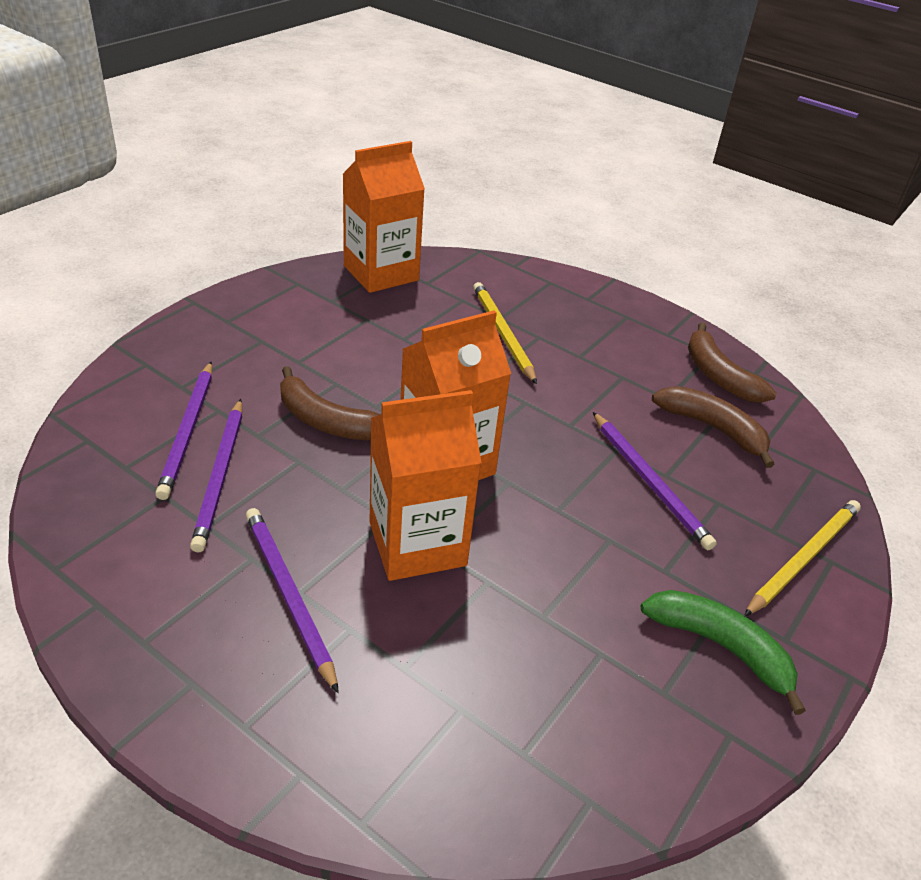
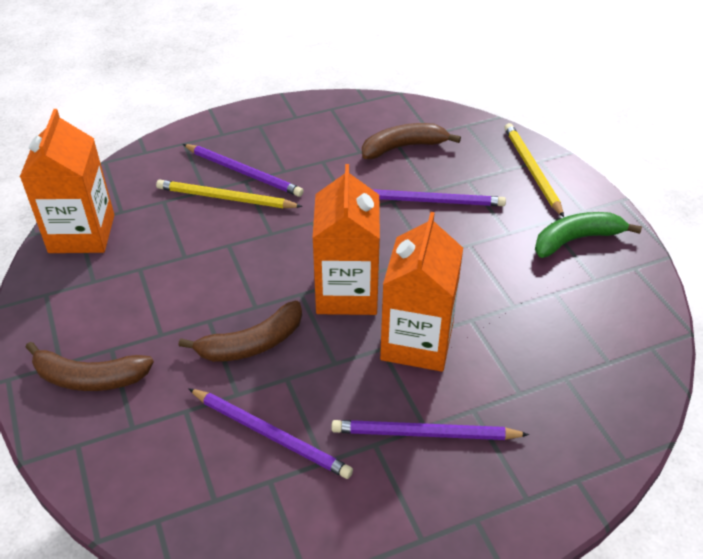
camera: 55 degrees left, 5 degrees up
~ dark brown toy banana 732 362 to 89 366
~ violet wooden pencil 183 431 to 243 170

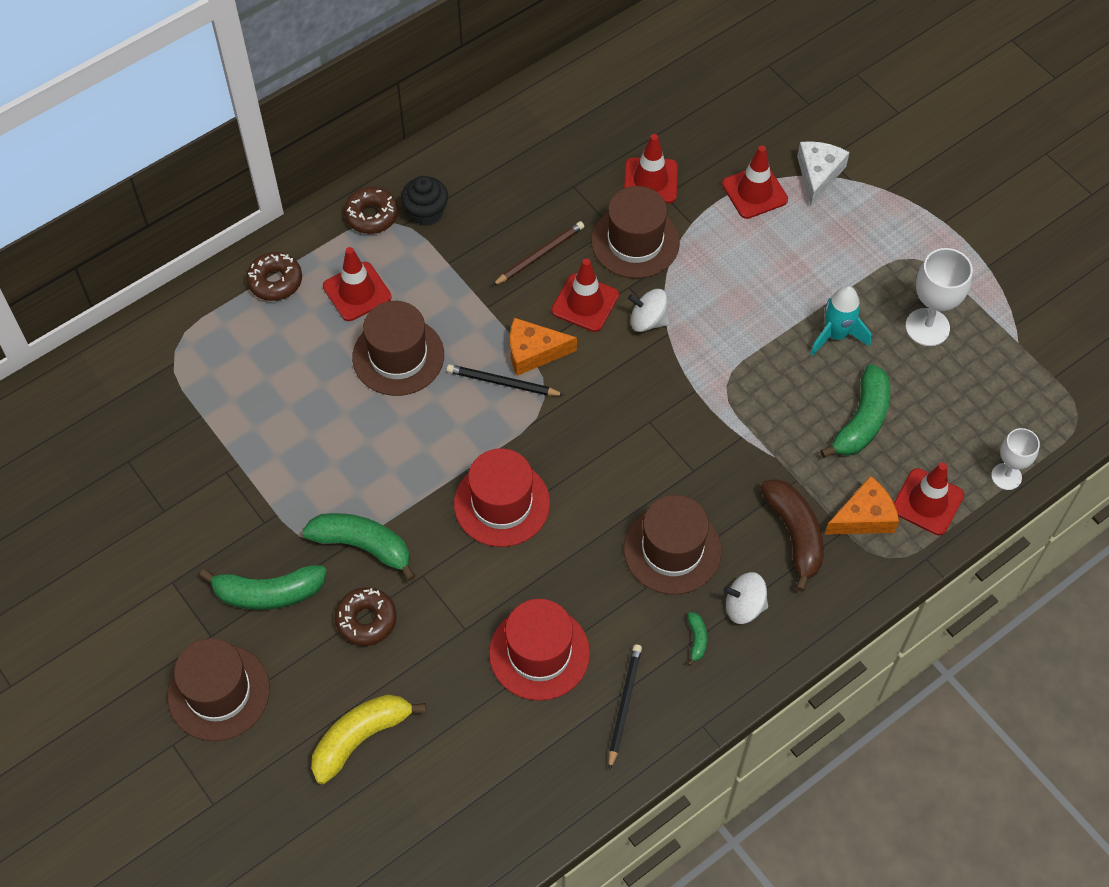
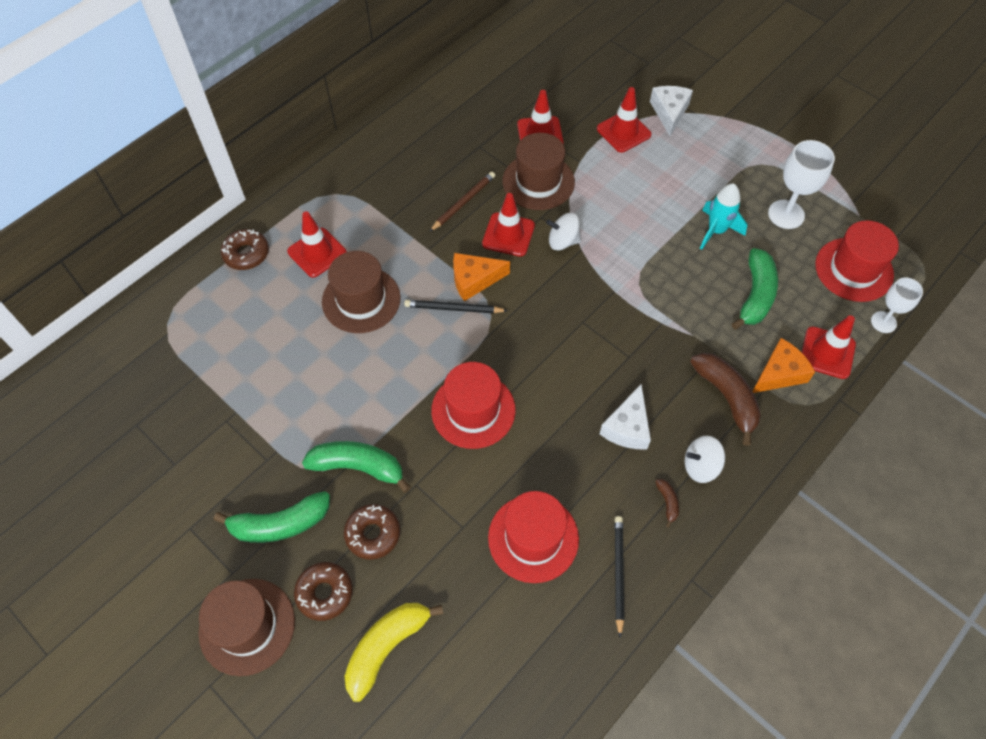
camera: 10 degrees left, 0 degrees up
- ebony muffin 424 201
~ dark brown glazed donut 371 210 to 323 591
~ dark brown tall hat 672 544 to snow-white piece of cheese 625 416
~ emerald toy banana 697 639 to dark brown toy banana 667 503
+ red tall hat 857 261

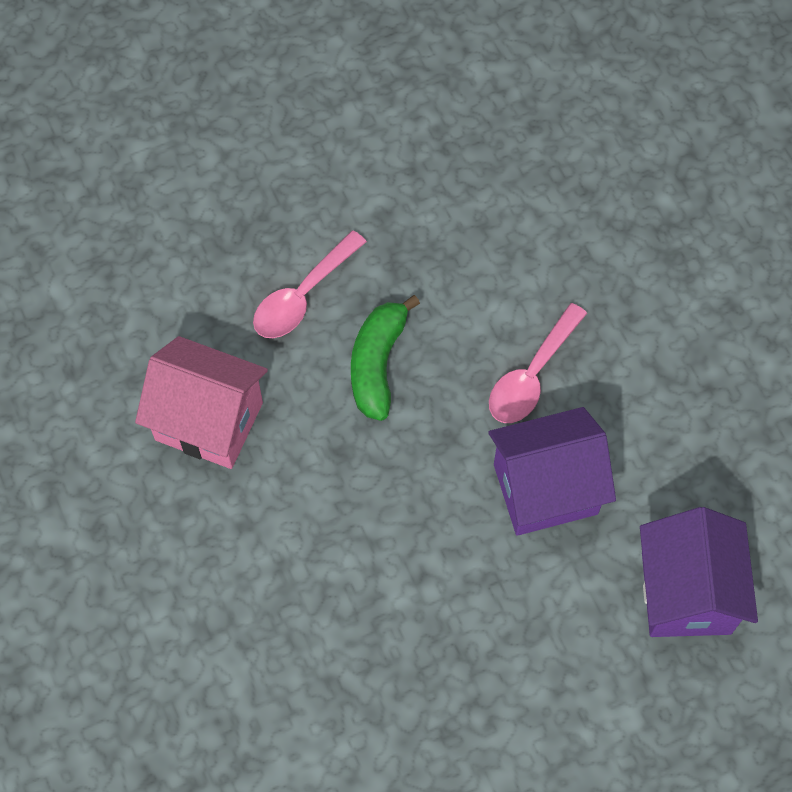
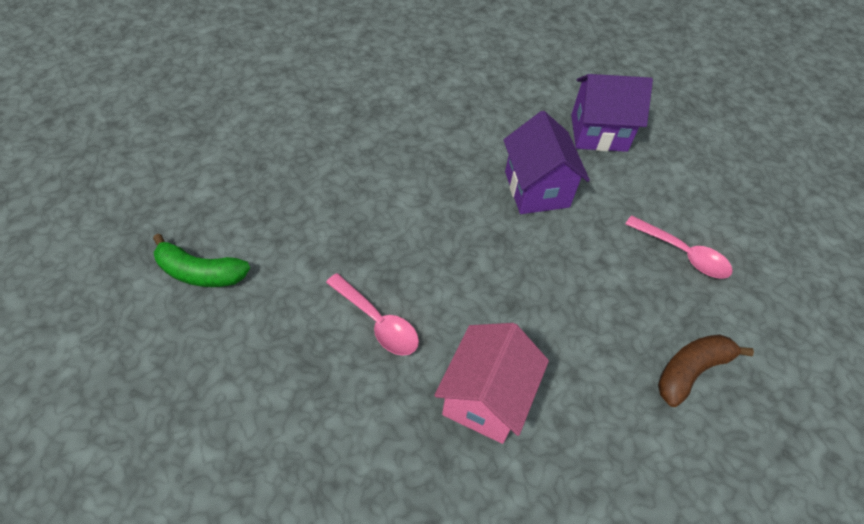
camera: 90 degrees left, 10 degrees down
~ emerald toy banana 385 358 to 201 260
~ pink spoon 538 363 to 679 247
+ dark brown toy banana 706 370

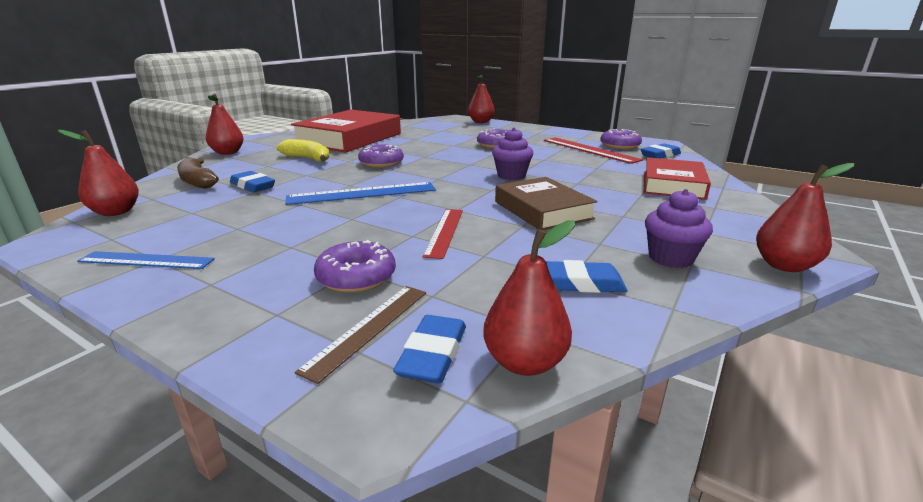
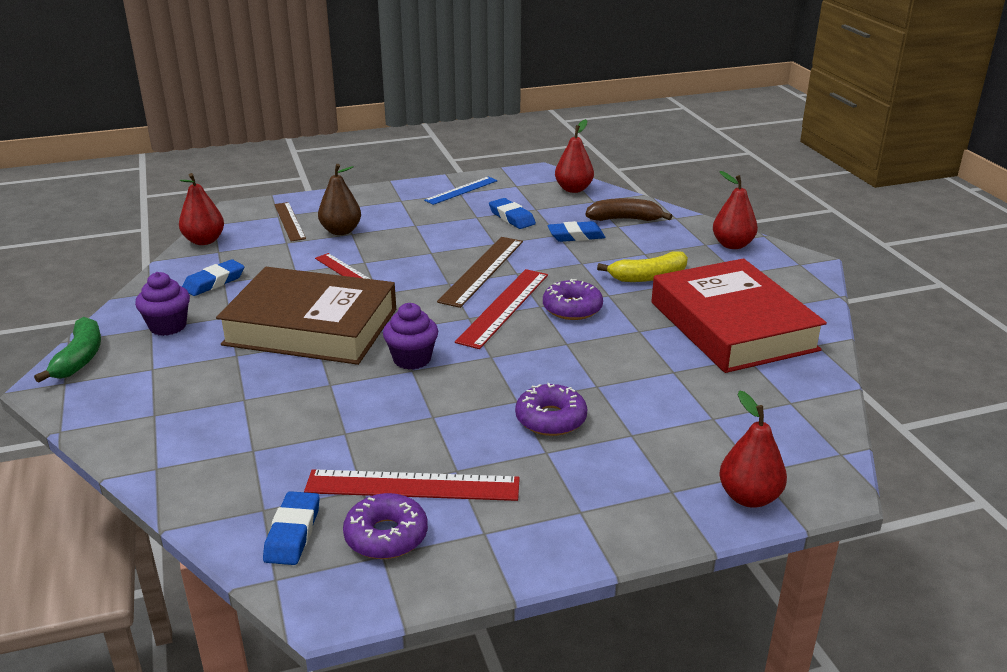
camera: 130 degrees right, 5 degrees up
- red book 677 178
~ red pear fruit 805 217 to emerald toy banana 67 350
~ dark brown book 546 204 = 306 316 x1.63
~ royal blue ruler 360 193 to dark brown ruler 480 272
~ violet glazed donut 355 266 to dark brown pear fruit 339 199
~ royal blue gum eraser 429 349 to 512 213
+ red ruler 501 309

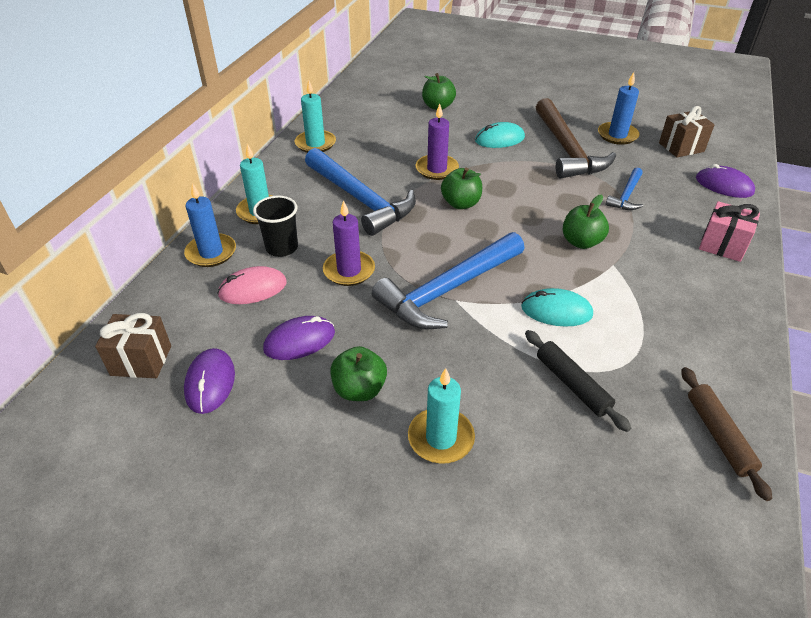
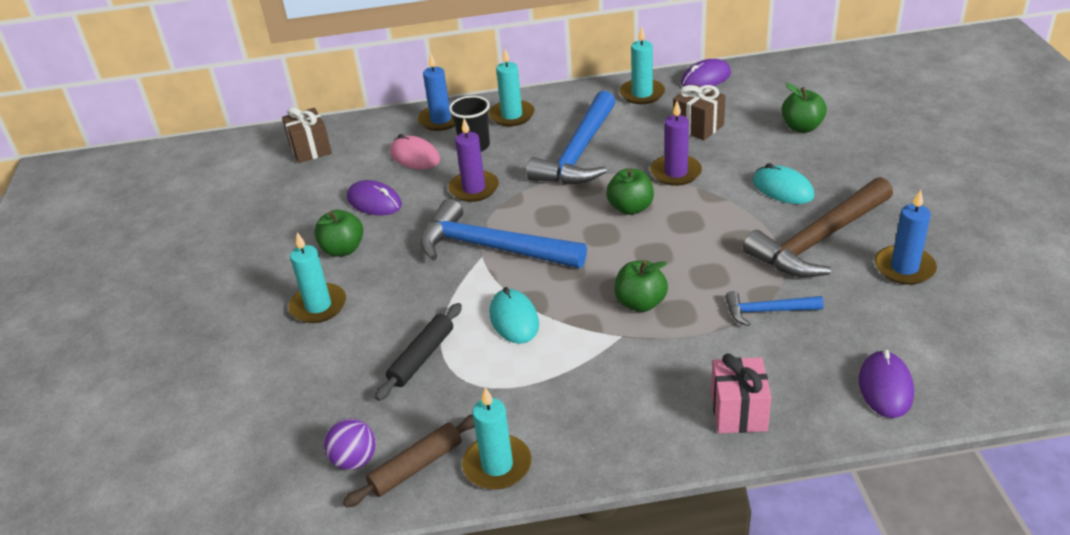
camera: 65 degrees right, 5 degrees down
~ dark brown present 687 132 to 699 112
~ violet mouse 209 381 to 706 72
+ turquoise candle 496 438
+ violet sphere 350 444

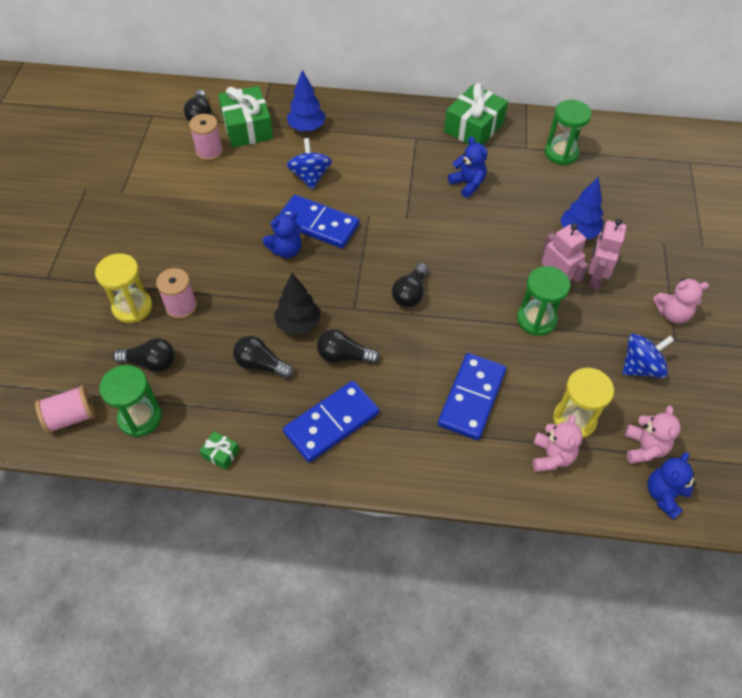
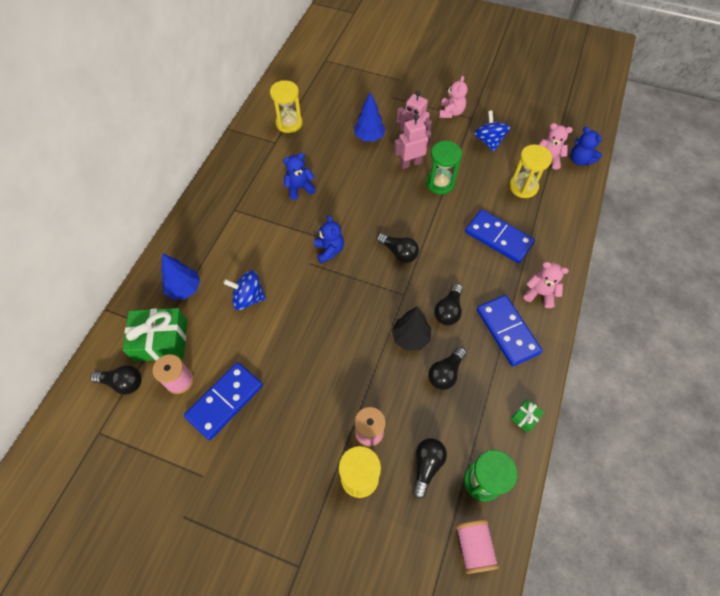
camera: 75 degrees left, 5 degrees up
- emerald present 476 114
~ emerald sand timer 568 132 to bright yellow sand timer 286 106
~ royal blue domino tile 319 221 to 223 401
~ royal blue stuffed bear 282 235 to 329 239
~ pink stuffed bear 558 443 to 546 285

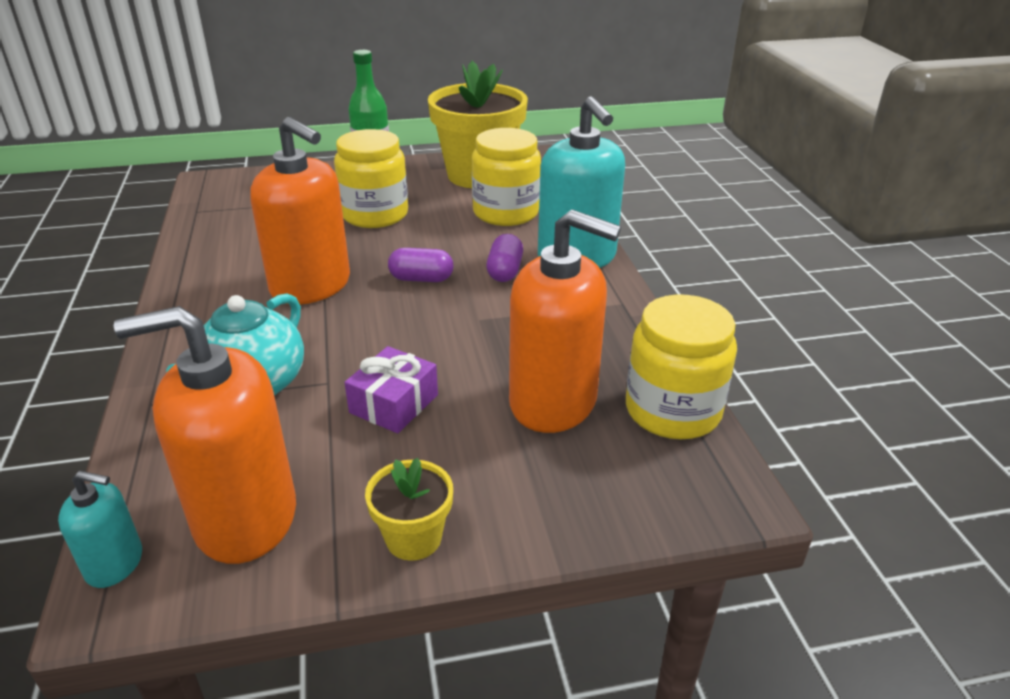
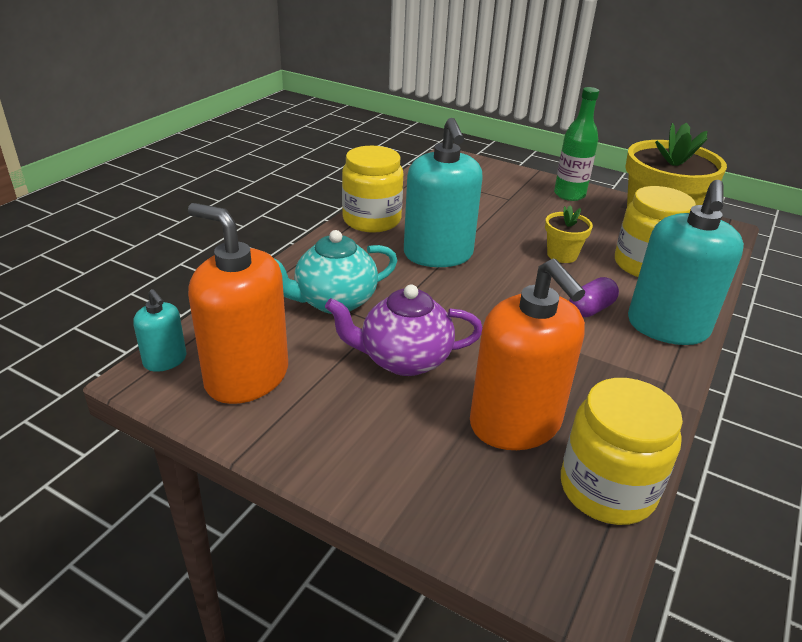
camera: 40 degrees right, 0 degrees up
~ orange-coloured soap pump 300 211 to turquoise soap pump 443 192
~ bright yellow jam jar 371 178 to 372 189
- violet pill 420 265
~ violet present 391 389 to violet china teapot 403 330
~ bright yellow potted plant 409 509 to 569 234

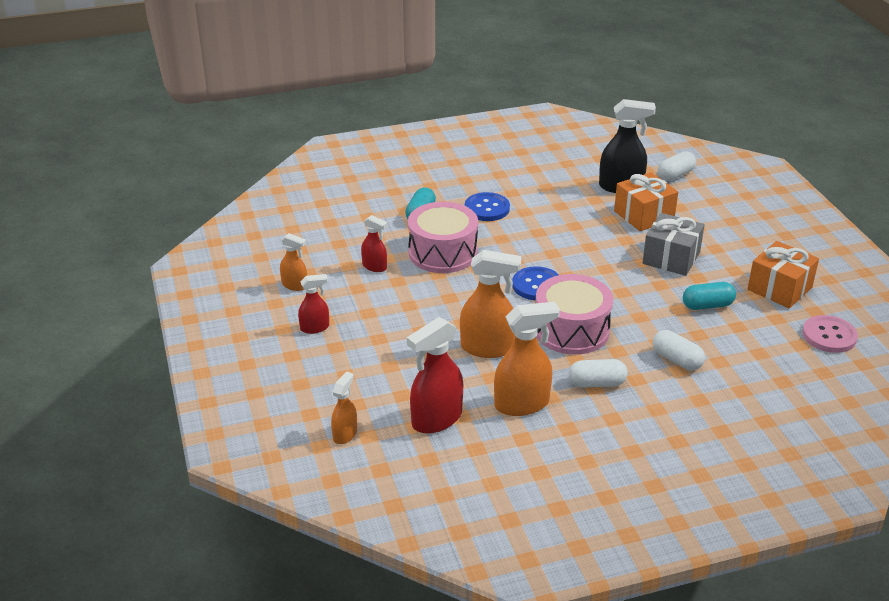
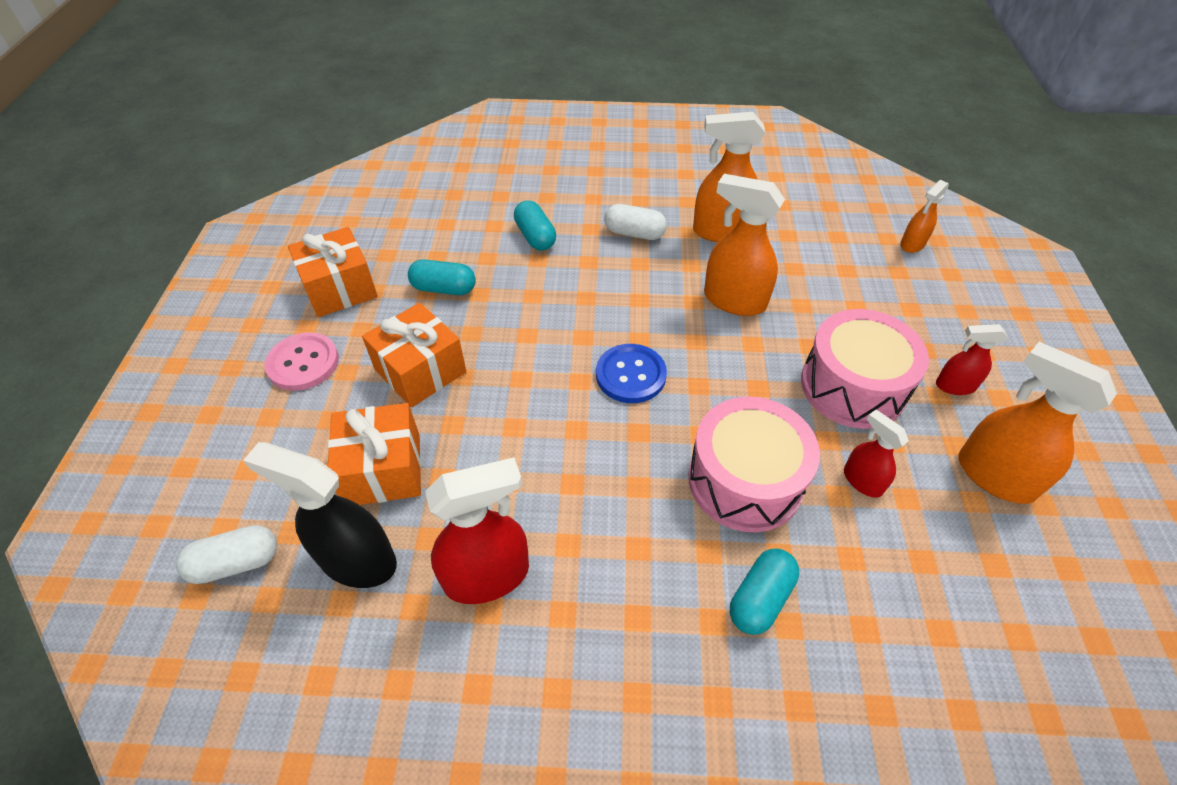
camera: 160 degrees left, 15 degrees up
- royal blue shirt button 487 206
~ ash-grey present 673 244 to orange-coloured present 414 355
~ orange-coloured spray cleaner 293 262 = 1037 423 x1.78
~ pink toy drum 574 314 to 865 369
~ pink shirt button 830 334 to 301 361
~ red spray cleaner 435 375 to 477 530
~ snow-white pill 678 350 to turquoise pill 535 225

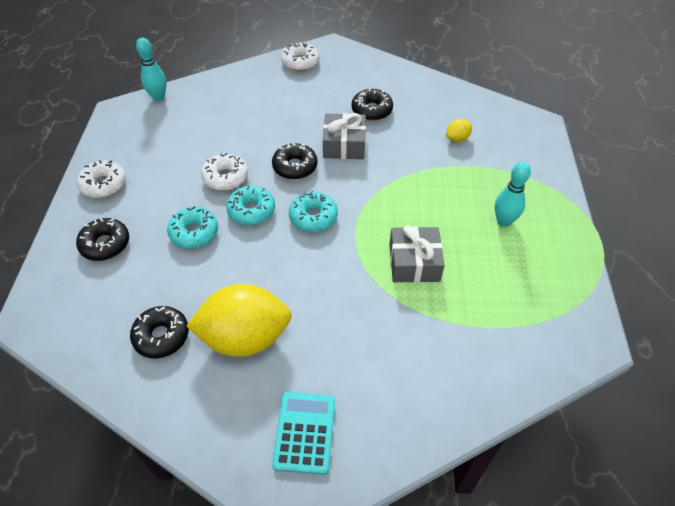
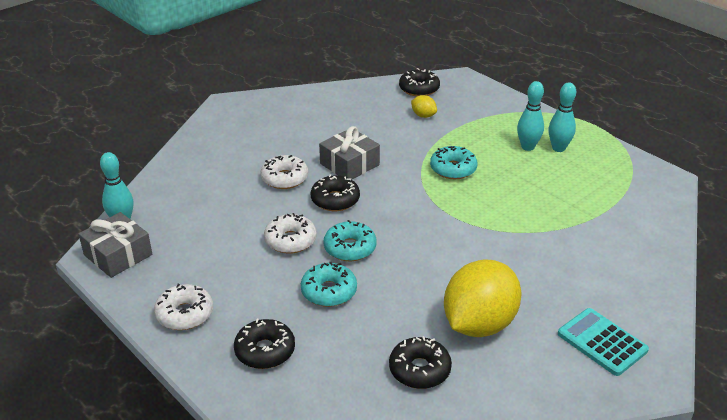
camera: 45 degrees left, 15 degrees down
~ snow-white glazed donut 300 56 to 284 172
~ ebony glazed donut 372 104 to 419 82
~ bright yellow toy lemon 459 130 = 424 106 60 degrees counterclockwise
~ turquoise glazed donut 313 211 to 453 162
~ ash-grey present 417 254 to 115 245
+ turquoise skittle 562 117

